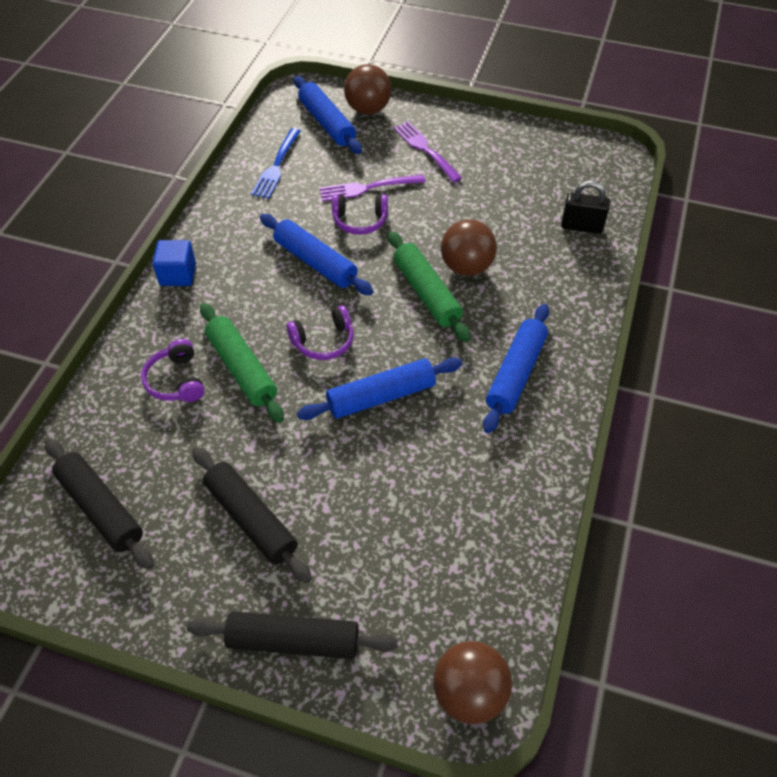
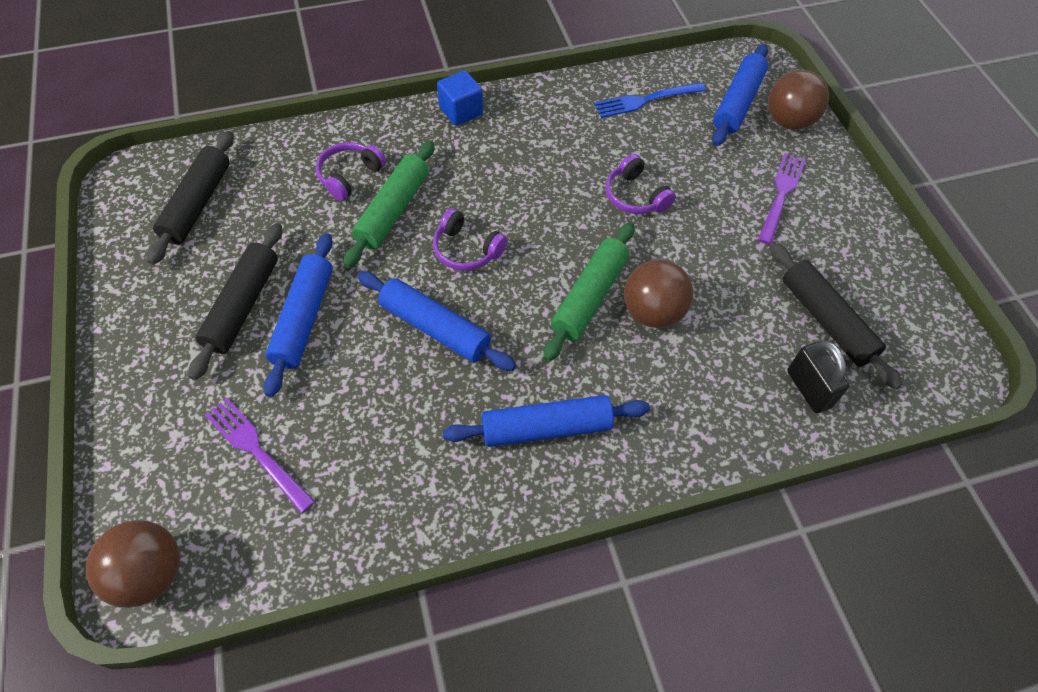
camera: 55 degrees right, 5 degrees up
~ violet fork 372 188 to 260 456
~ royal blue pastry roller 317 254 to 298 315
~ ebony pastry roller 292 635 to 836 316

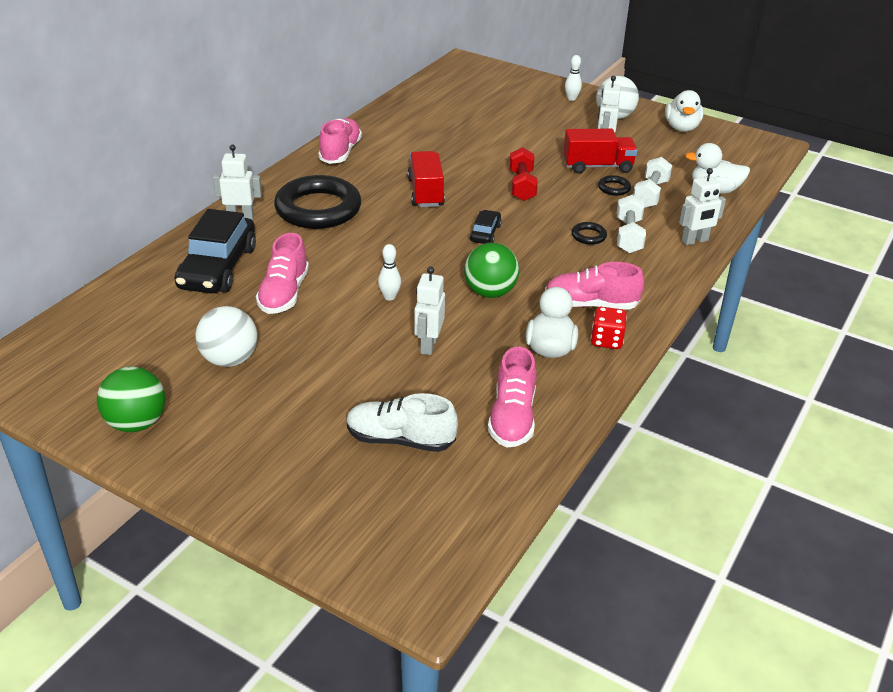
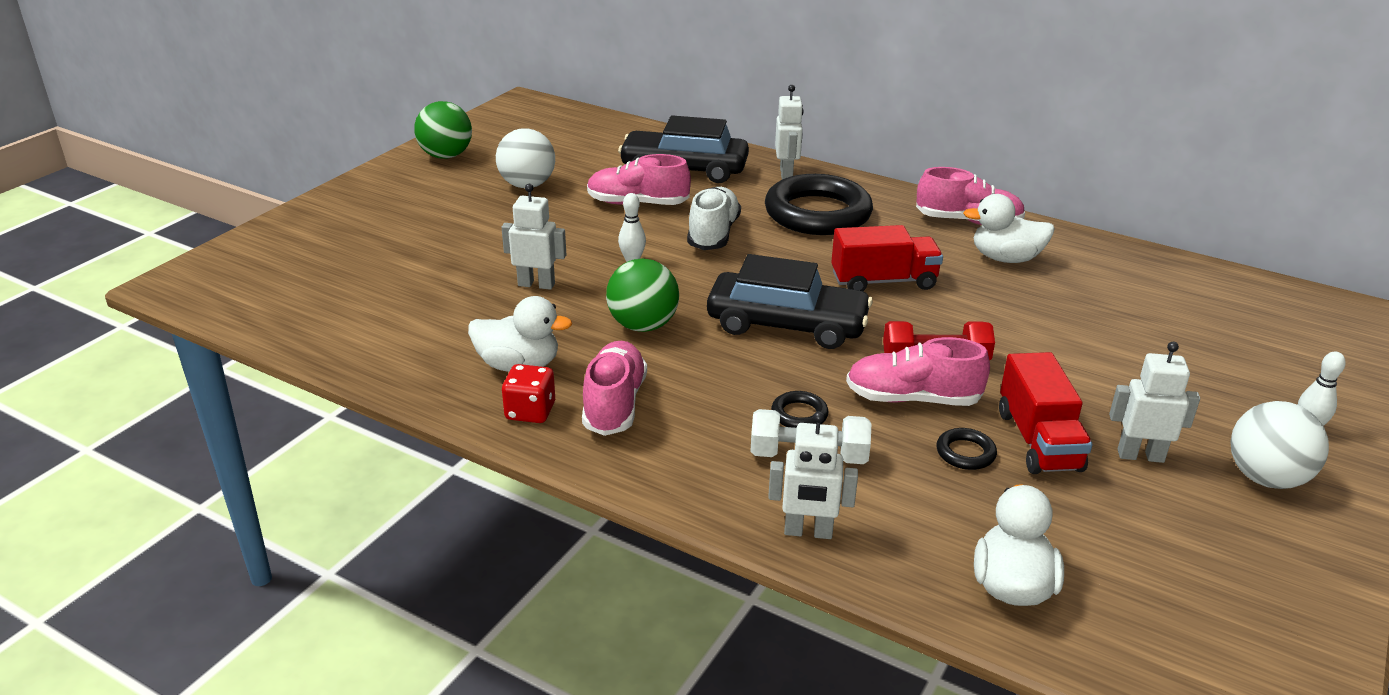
camera: 90 degrees right, 5 degrees down
~ snow-white duck 684 111 to 1009 228
- snow-white hand weight 652 182
~ snow-white robot figure 702 206 = 813 475 60 degrees counterclockwise
~ ebony car 486 227 = 790 301 x2.09
~ pink shoe 512 397 to 918 371
~ snow-white shoe 402 422 to 714 218

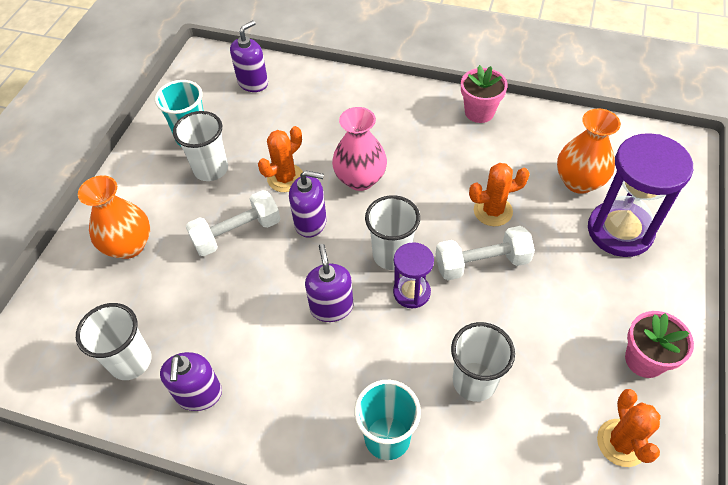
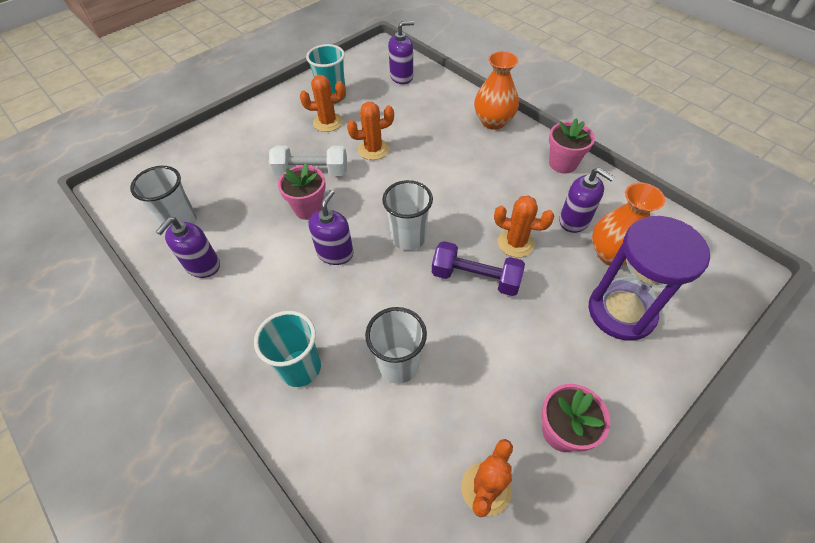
camera: 30 degrees right, 0 degrees up
- pink tall vase 359 149
~ snow-white cup 200 146 to orange-coloured prickly plant 322 103
~ violet soap pump 308 204 to 586 200
~ orange-coloured tall vase 114 217 to 496 90
~ snow-white hand weight 485 253 to violet hand weight 478 268
- violet sand timer 413 275
+ pink potted plant 302 191

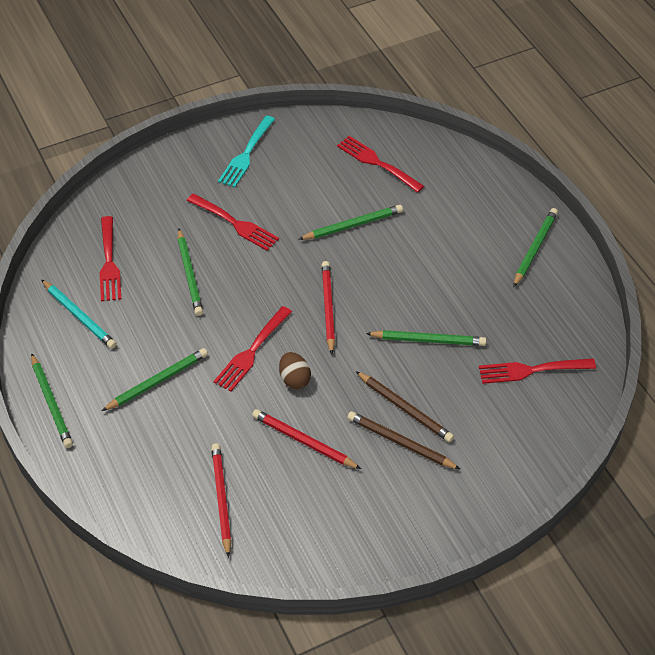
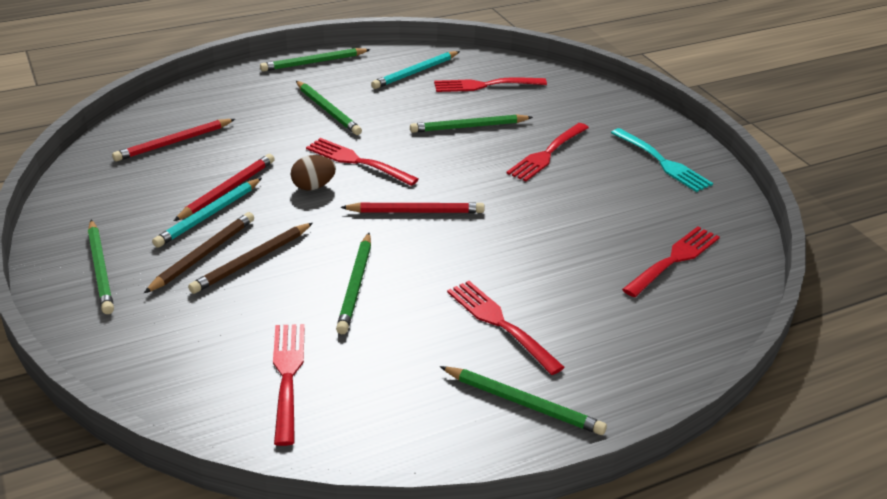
camera: 90 degrees right, 15 degrees down
~ turquoise fork 246 152 = 662 160 150 degrees counterclockwise
~ emerald wooden pencil 350 222 to 101 267
~ red wooden pencil 221 500 = 173 140 150 degrees clockwise
+ turquoise wooden pencil 207 213
+ red fork 506 328

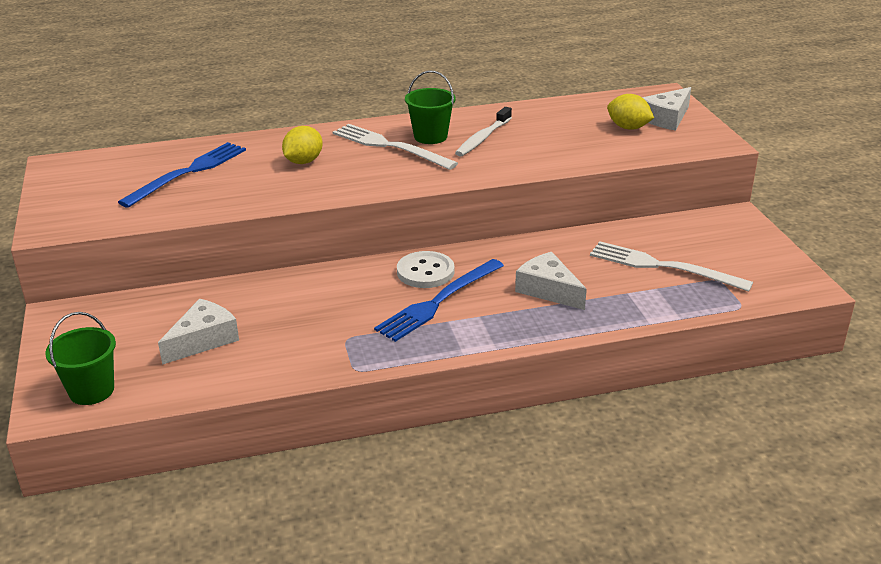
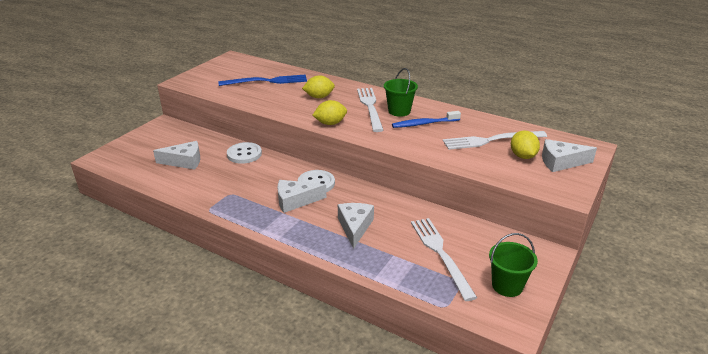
camera: 45 degrees right, 0 degrees up
~ snow-white toothbrush 483 132 to royal blue toothbrush 426 119
~ royal blue fork 439 300 to snow-white piece of cheese 302 196
~ emerald sand bucket 80 358 to 513 265
+ bright yellow toy lemon 330 112
+ snow-white fork 495 140
+ snow-white shirt button 244 153

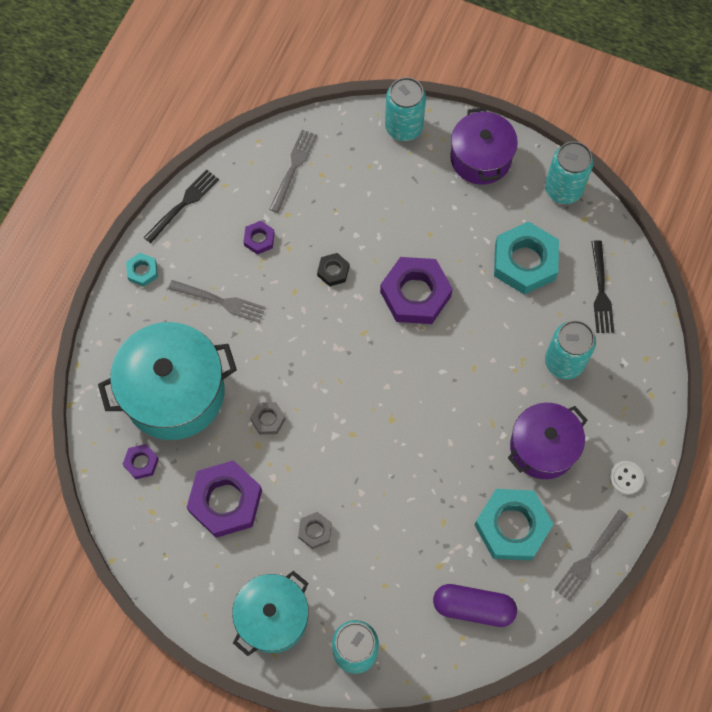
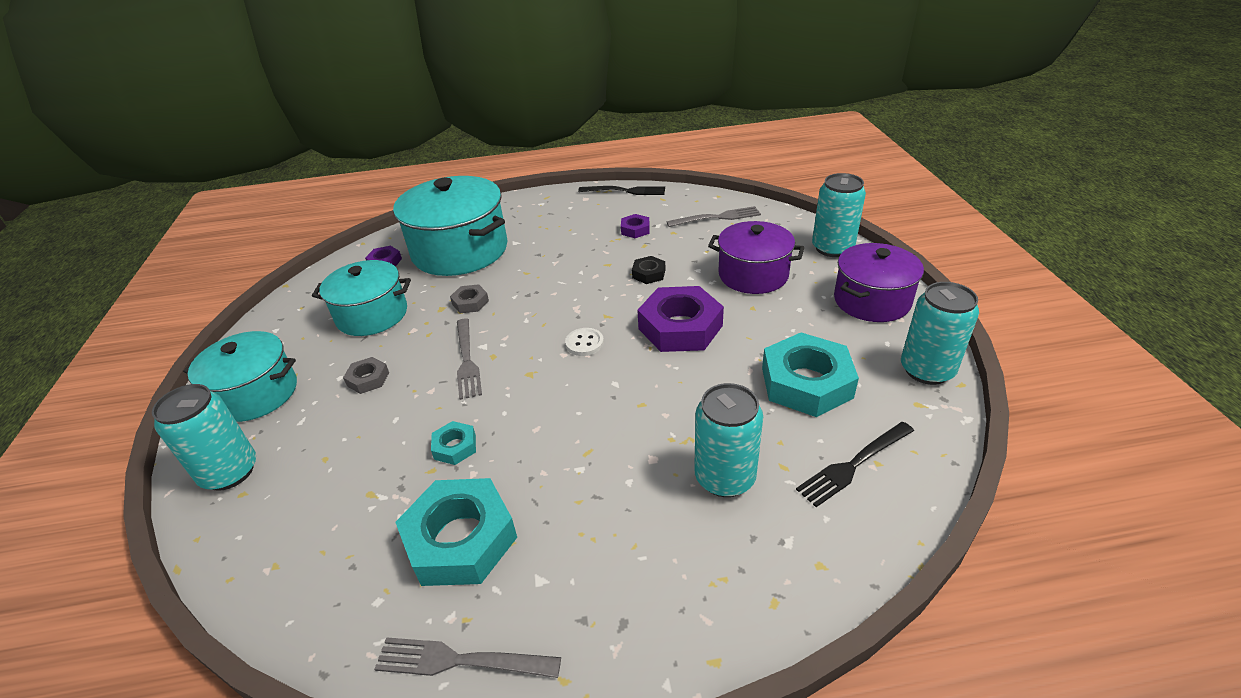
camera: 60 degrees right, 30 degrees down
~ turquoise hexagon nut 142 270 to 453 443
~ ash-grey fork 217 301 to 469 359
~ violet stockpot 547 441 to 756 257
~ violet hexagon nut 224 499 to turquoise stockpot 361 298
~ snow-white shirt button 626 478 to 584 342
- violet pill 475 605

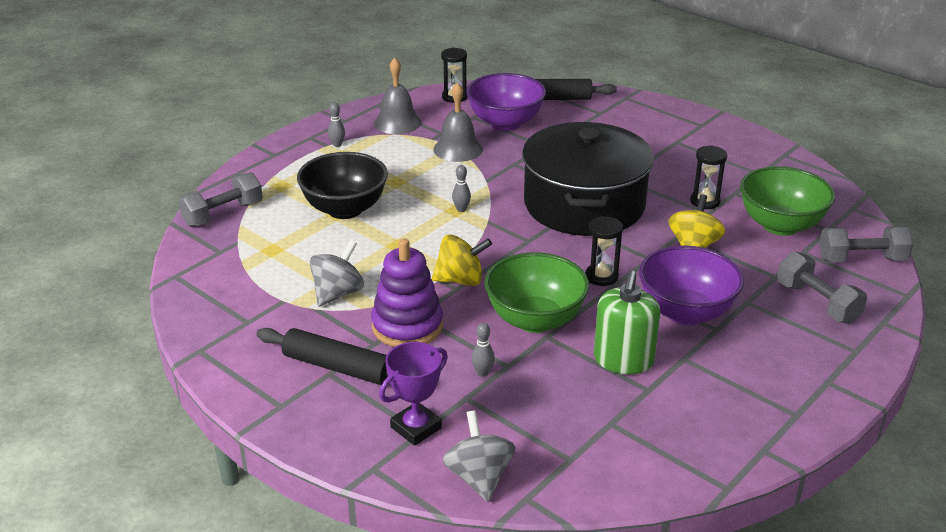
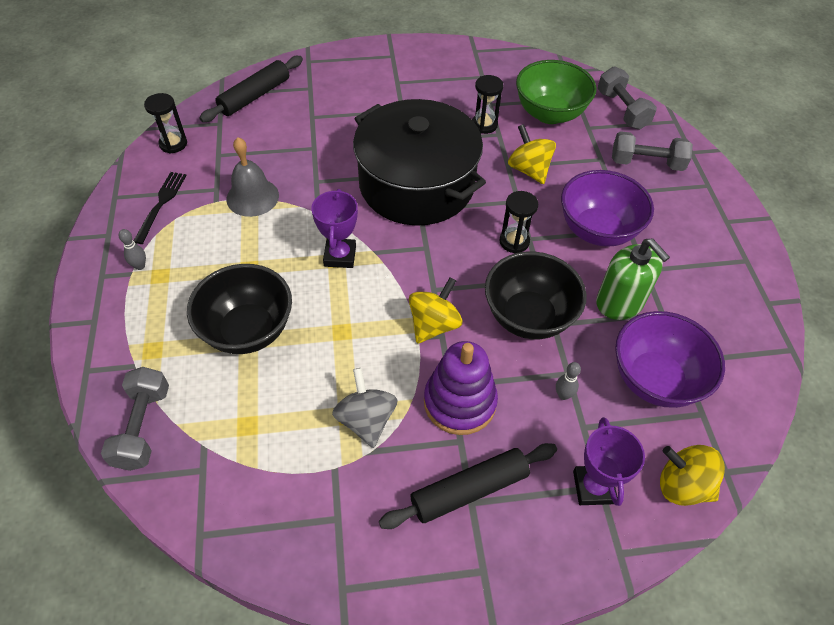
camera: 50 degrees left, 20 degrees up
~ ash-grey hand bell 397 96 to ebony fork 160 208
~ violet serving bowl 506 102 to 670 359
~ ash-grey skittle 461 188 to violet prize cup 334 228
~ ash-grey hand weight 866 244 = 627 97 60 degrees counterclockwise
~ emerald serving bowl 537 292 to ebony serving bowl 536 295
~ ash-grey spinning top 479 456 to bright yellow spinning top 692 475

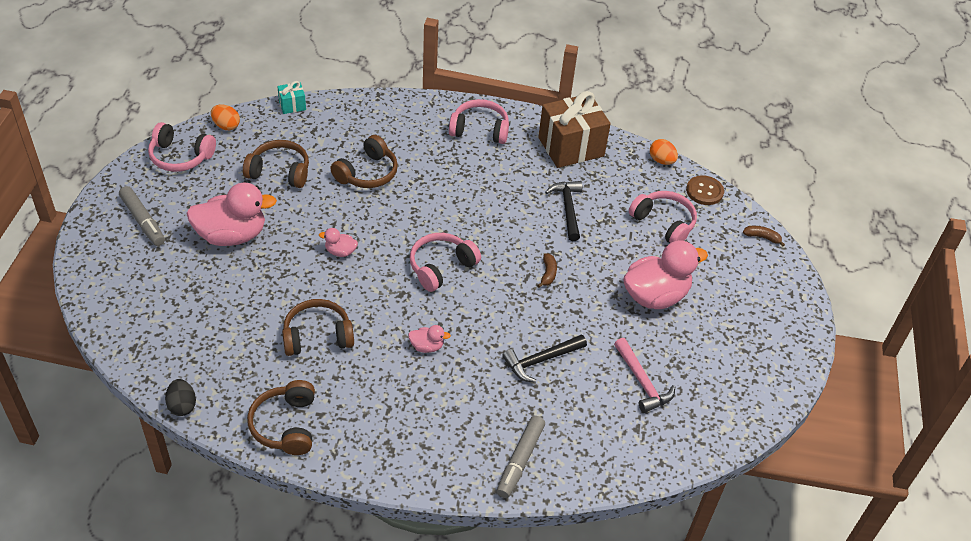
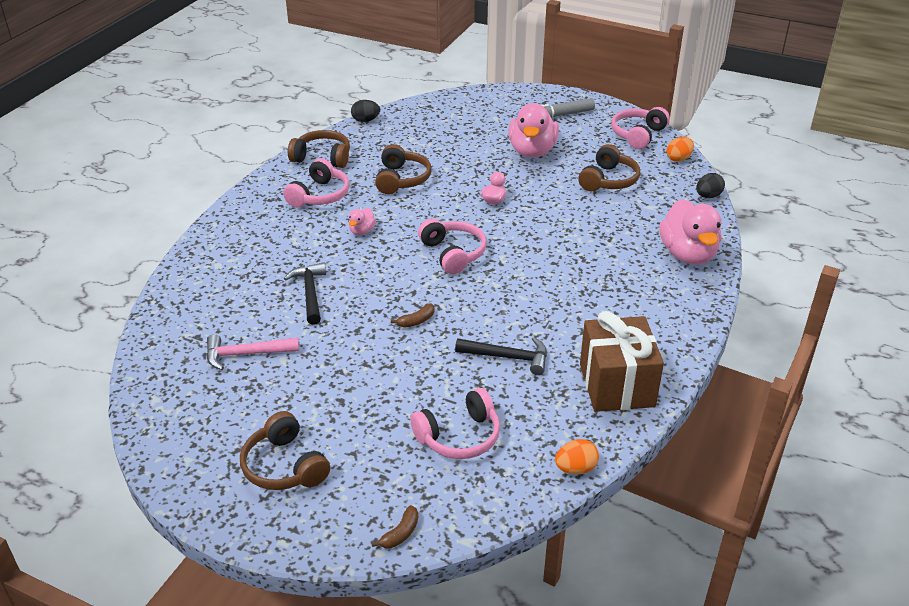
camera: 110 degrees right, 10 degrees down
~ turquoise present 291 97 to ebony toy egg 710 185
~ pink headset 479 121 to 316 183
~ dark brown headset 364 161 to 285 450
- dark brown shirt button 705 190
~ pink duck 665 274 to 690 232
~ dark brown toy banana 547 271 = 413 315 60 degrees counterclockwise
- ash-grey felt pen 520 457

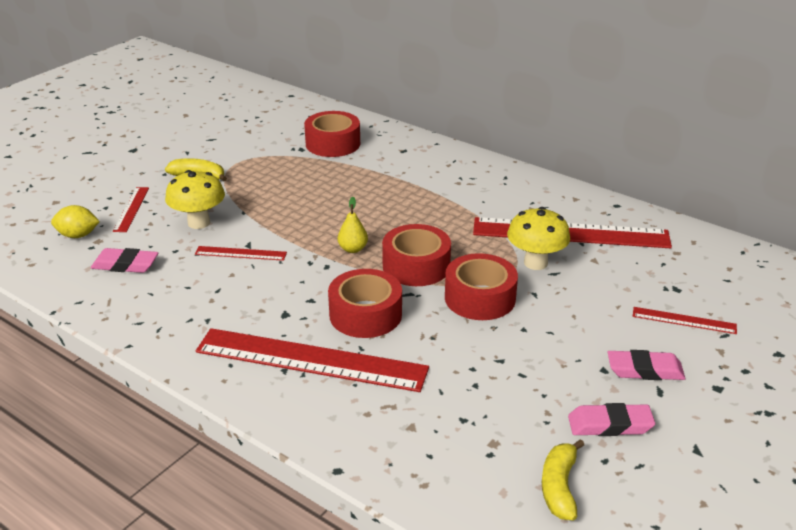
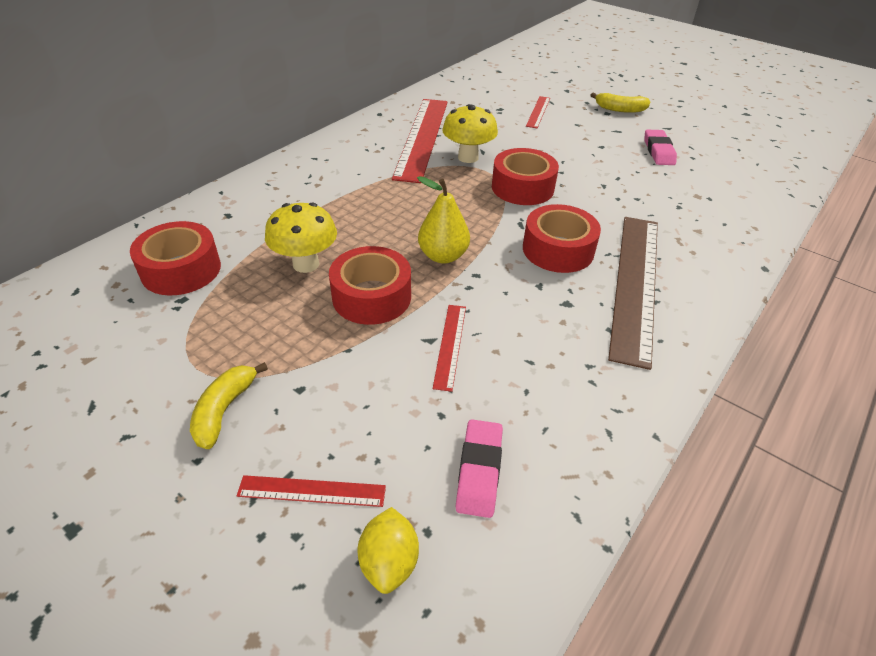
camera: 90 degrees left, 10 degrees up
~ bright yellow toadstool 195 199 to 301 237
~ bright yellow pear fruit 353 225 = 443 220 x1.53
~ red tape 416 255 to 370 285
~ red ruler 312 360 to dark brown ruler 633 293
- pink gum eraser 647 365
~ bright yellow toy banana 563 479 to 620 102

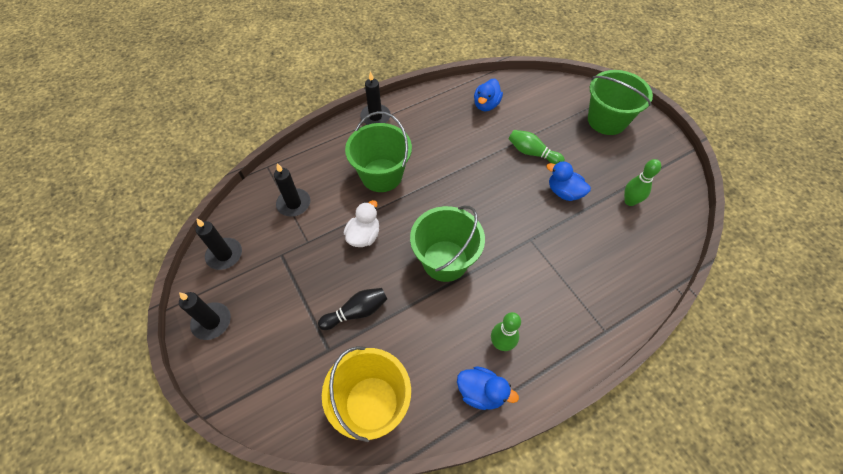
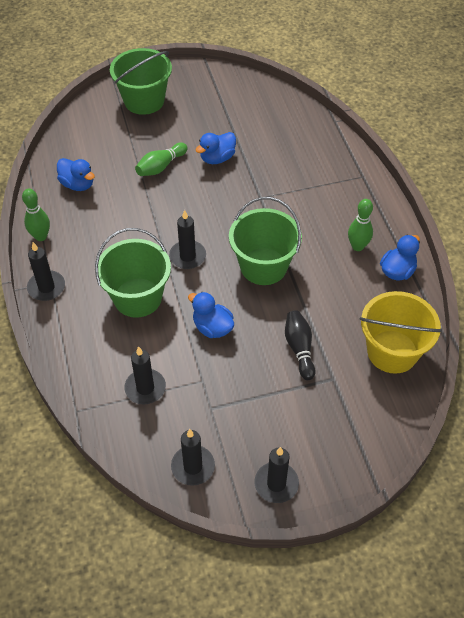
camera: 75 degrees left, 5 degrees down
~ emerald skittle 642 182 to 36 215
~ snow-white duck 361 223 to royal blue duck 211 315
+ ebony candle 187 239

